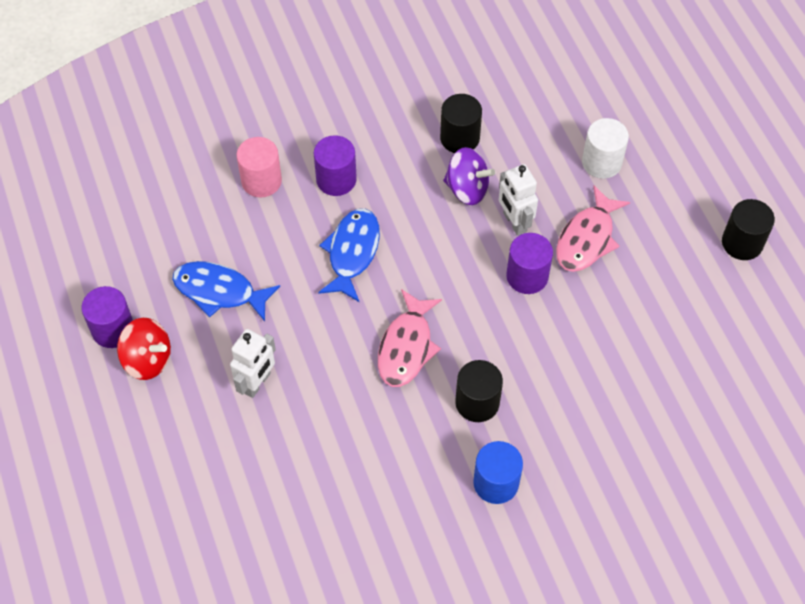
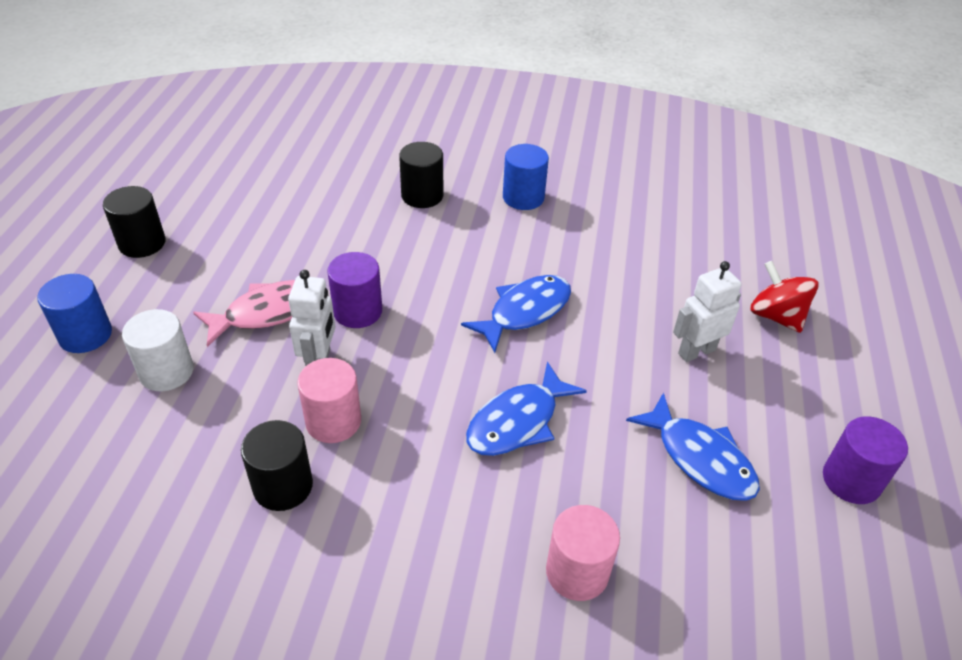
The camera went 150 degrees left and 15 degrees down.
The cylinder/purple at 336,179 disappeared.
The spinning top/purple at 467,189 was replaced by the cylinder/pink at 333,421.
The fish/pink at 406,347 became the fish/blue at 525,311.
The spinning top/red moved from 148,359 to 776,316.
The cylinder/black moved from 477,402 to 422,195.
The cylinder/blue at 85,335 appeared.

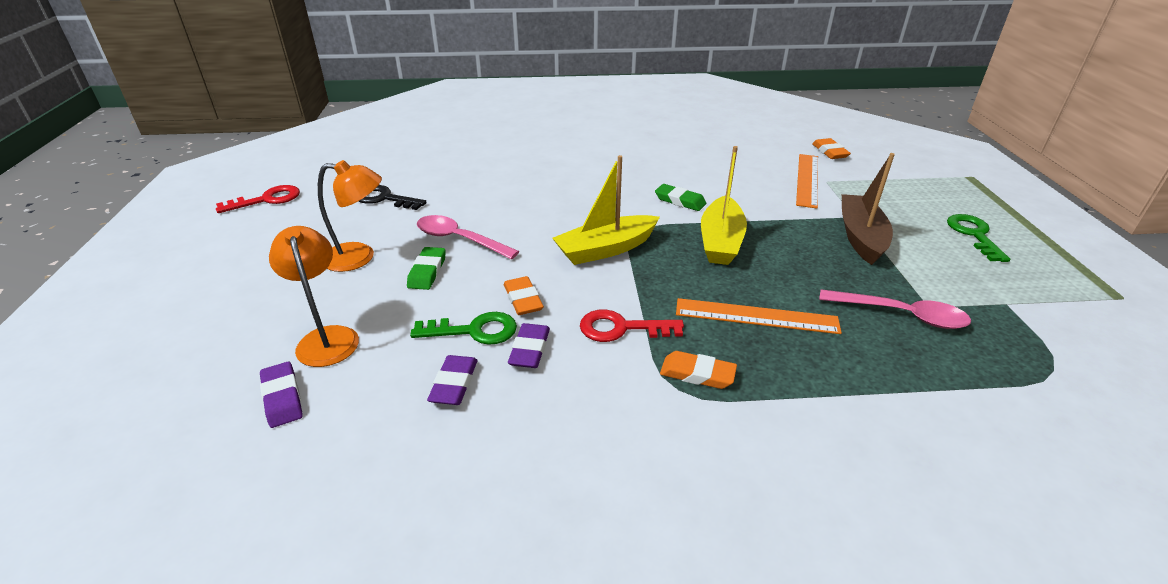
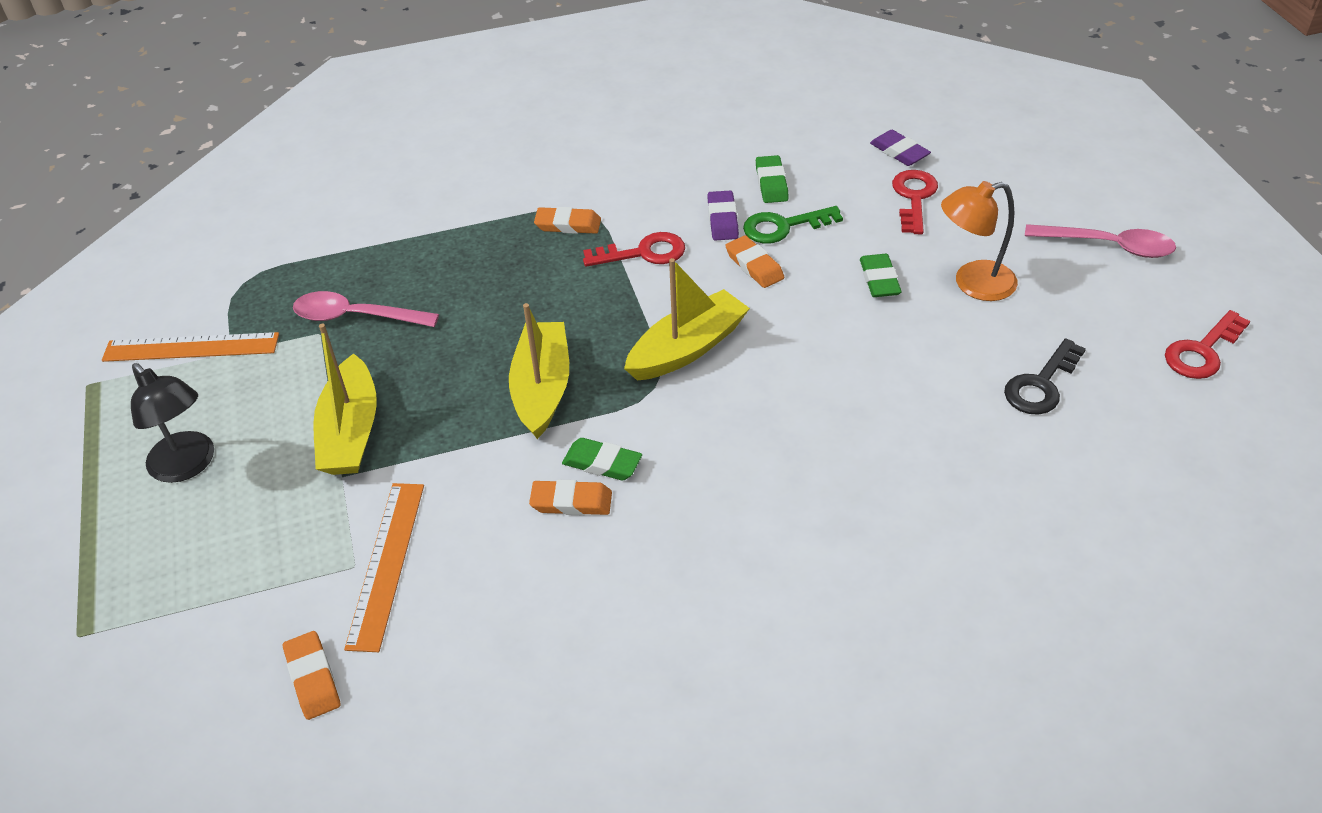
The camera went 170 degrees right and 10 degrees up.
The boat/brown at 860,237 became the boat/yellow at 351,432.
The key/black at 384,199 turned 120 degrees clockwise.
The key/green at 974,235 was replaced by the lamp/black at 188,465.
The spoon/pink moved from 459,239 to 1108,246.
The lamp/orange at 326,338 was replaced by the key/red at 914,198.
The ruler/orange moved from 756,316 to 191,347.
The eraser/purple at 454,384 became the eraser/green at 771,183.
The eraser/orange at 571,502 appeared.

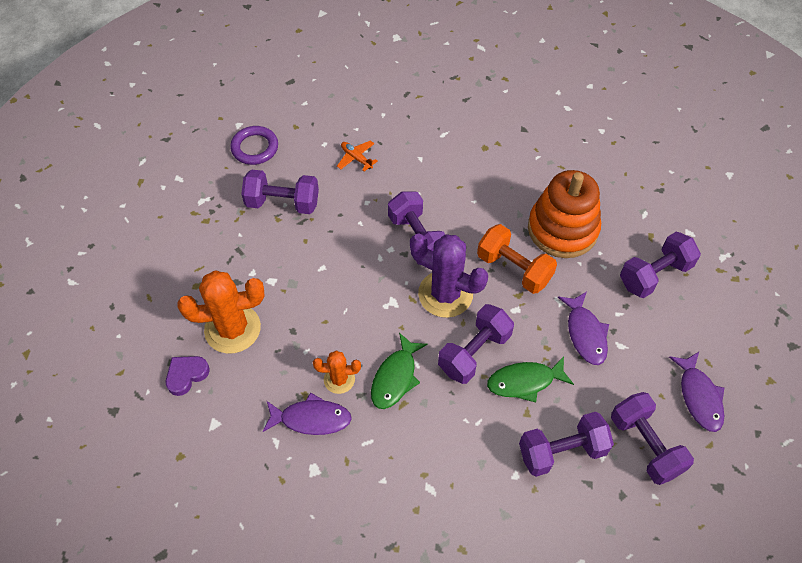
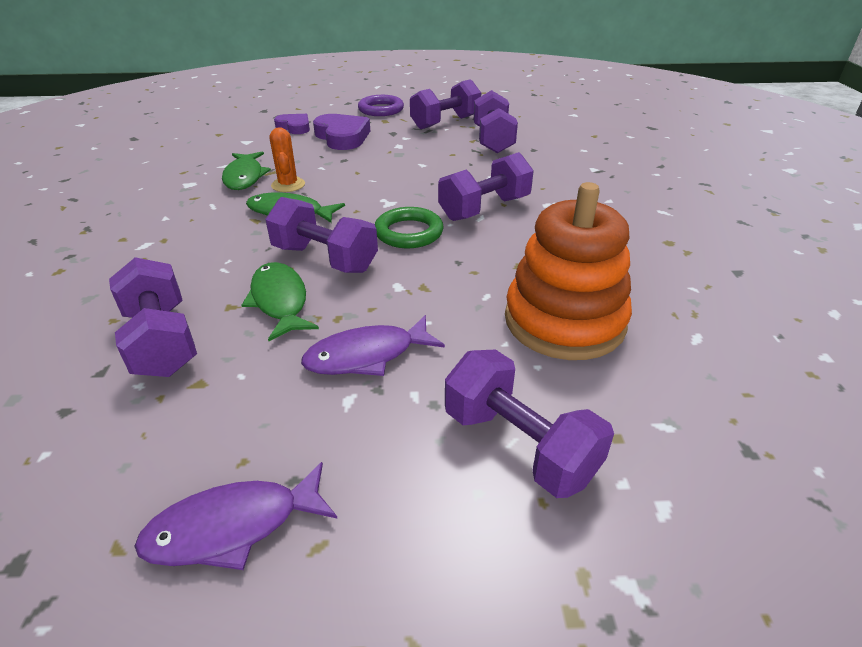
The camera went 80 degrees right and 20 degrees down.
The ring/purple moved from 255,148 to 381,109.
The plane/orange at 356,158 disappeared.
The dumbbell/orange at 514,269 disappeared.
The cactus/purple at 445,294 was replaced by the ring/green at 409,232.
The cactus/orange at 232,329 was replaced by the heart/purple at 342,137.
The dumbbell/purple moved from 645,445 to 445,122.
The fish/purple at 311,419 became the fish/green at 244,177.

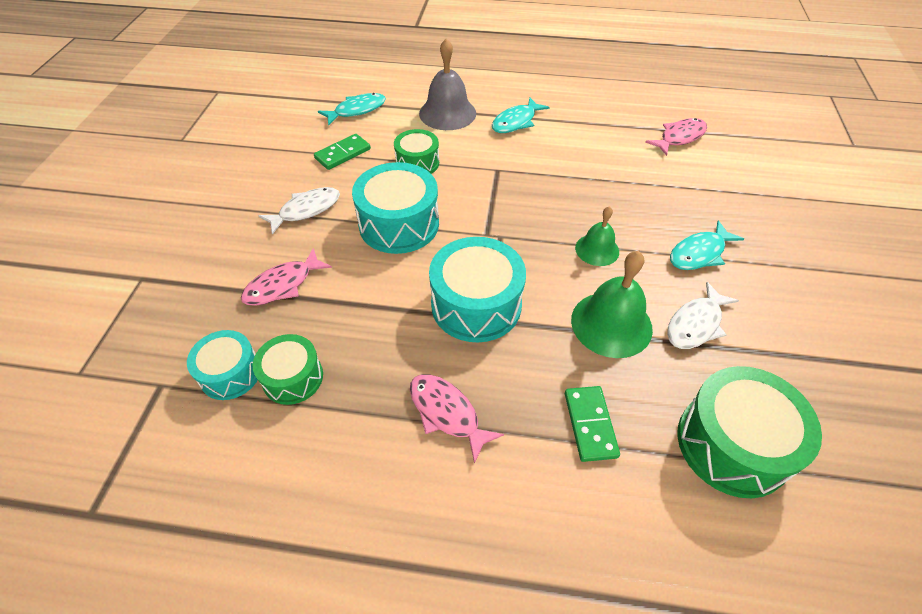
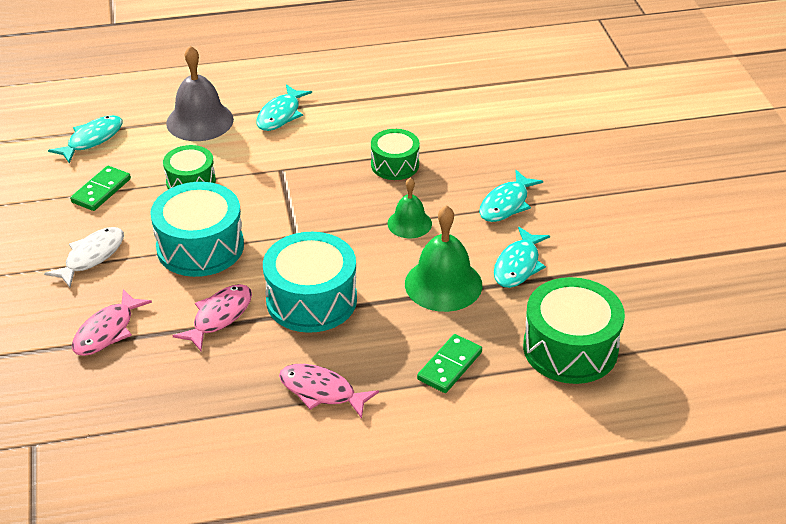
The camera went 20 degrees left and 10 degrees down.
The fish/pink moved from 679,137 to 219,316.
The fish/white at 695,324 became the fish/turquoise at 518,265.
The drum/turquoise at 230,373 disappeared.
The drum/green moved from 293,377 to 395,165.
The domino/green at 590,424 turned 60 degrees clockwise.

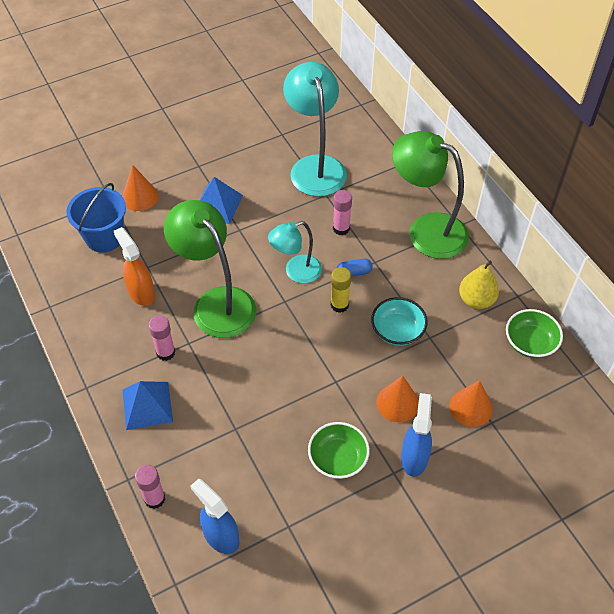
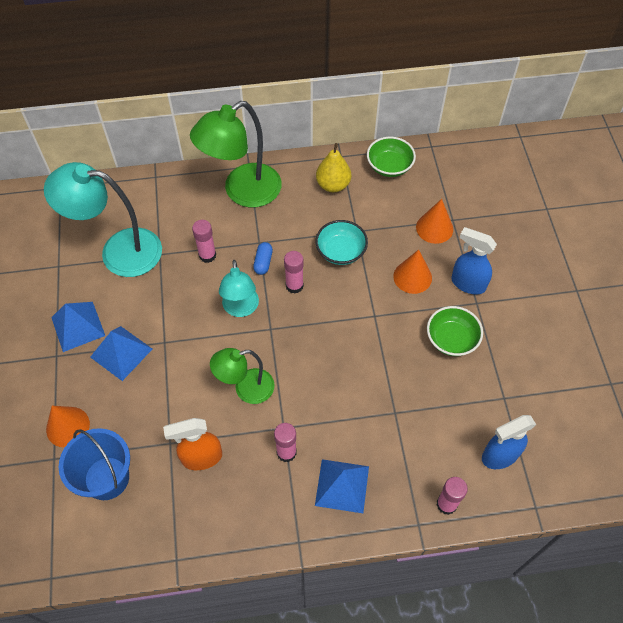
The camera went 70 degrees left and 5 degrees up.
The lamp/green at 216,303 changed to 0.59 times the size.
The glue stick/yellow at 339,305 became the glue stick/pink at 294,286.
The pyramid/blue at 78,326 appeared.

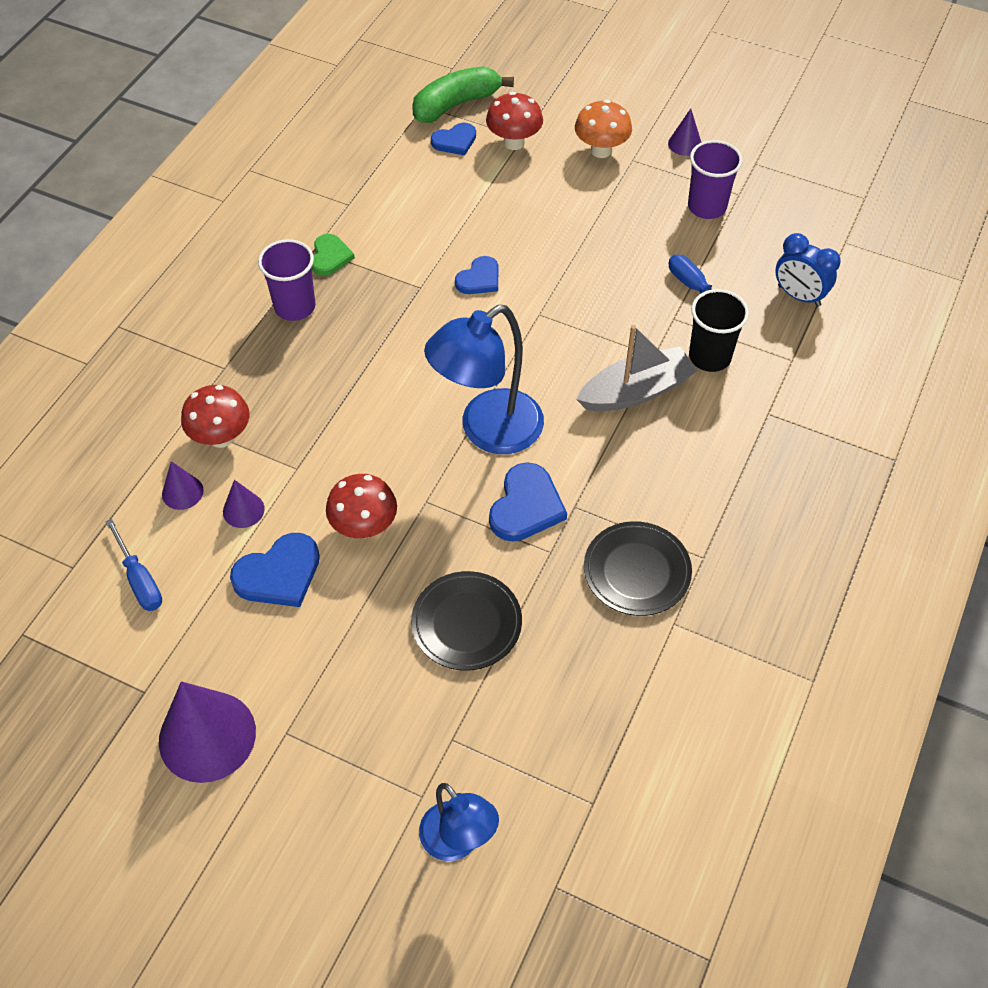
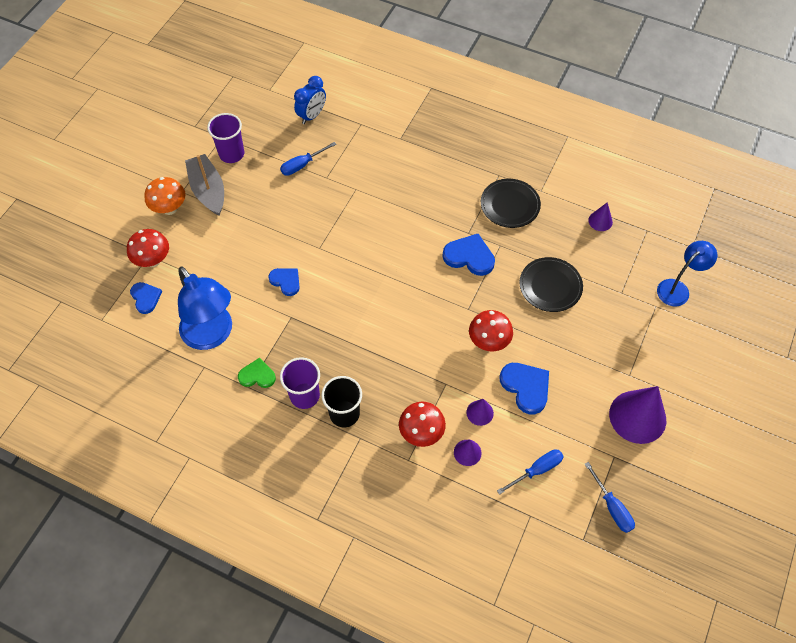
The camera went 90 degrees left and 5 degrees up.
The banana/green at 456,104 disappeared.
The cone/purple moved from 685,144 to 600,221.
The cup/black moved from 709,357 to 344,414.
The lamp/blue moved from 488,431 to 212,335.
The boat/grey moved from 636,391 to 208,190.
The screwdriver/blue at 612,507 appeared.

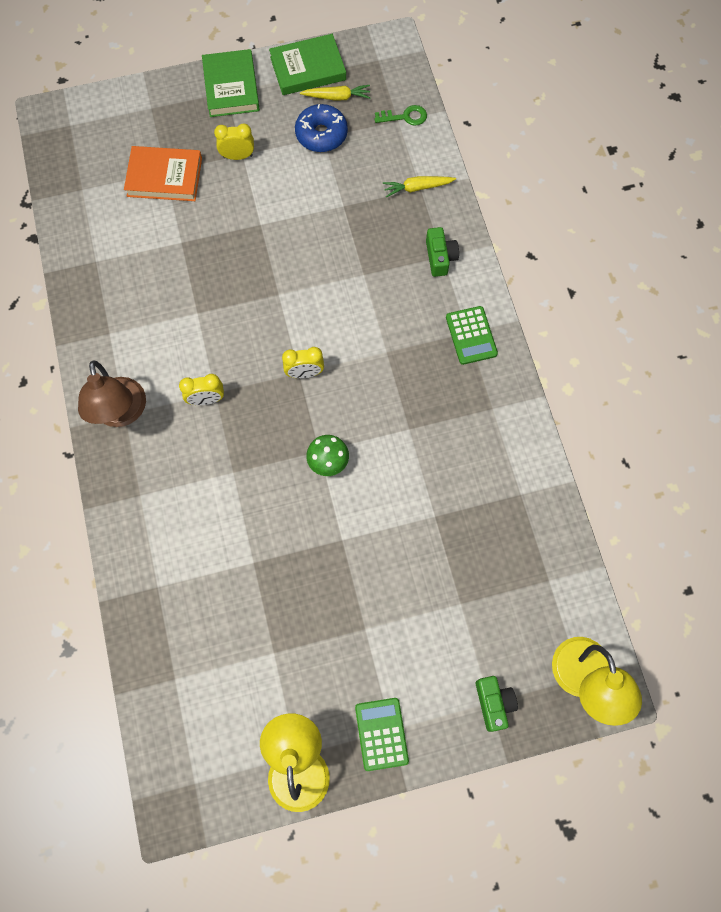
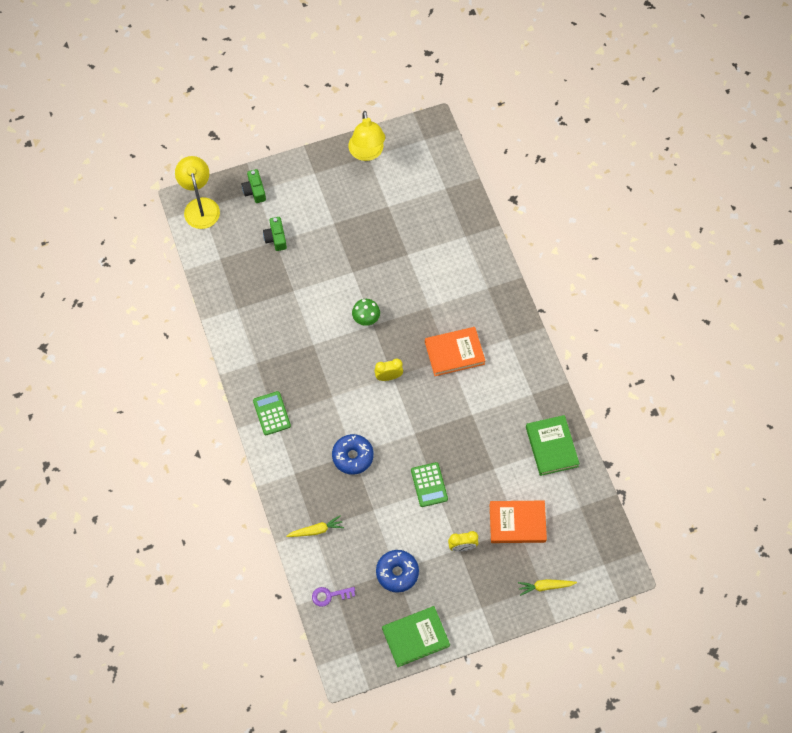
The camera went 175 degrees right and 5 degrees down.
The book/green moved from 231,87 to 551,447.
The carrot/yellow moved from 337,97 to 545,586.
The key/green at 405,117 became the key/purple at 329,595.
The camera/green moved from 440,257 to 276,238.
The lamp/brown at 121,413 disappeared.
The clock/yellow at 206,399 was replaced by the book/orange at 454,353.
The calculator/green moved from 381,734 to 429,485.
The donut/blue at 352,456 appeared.

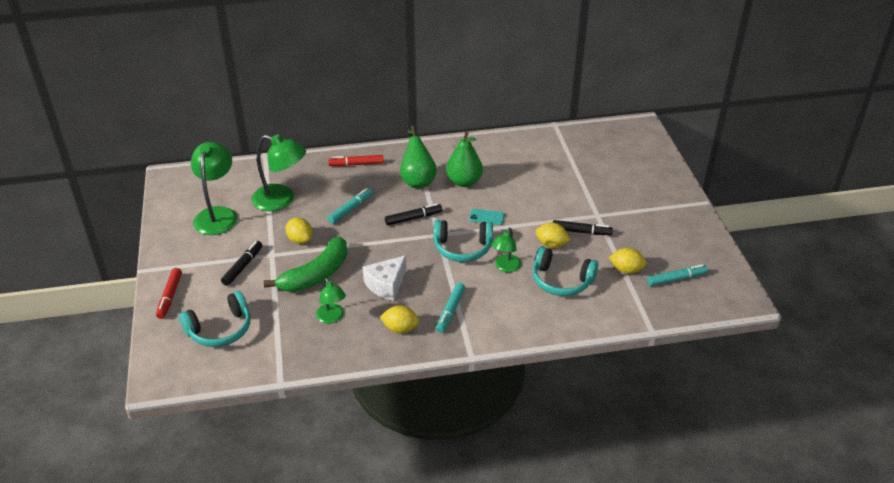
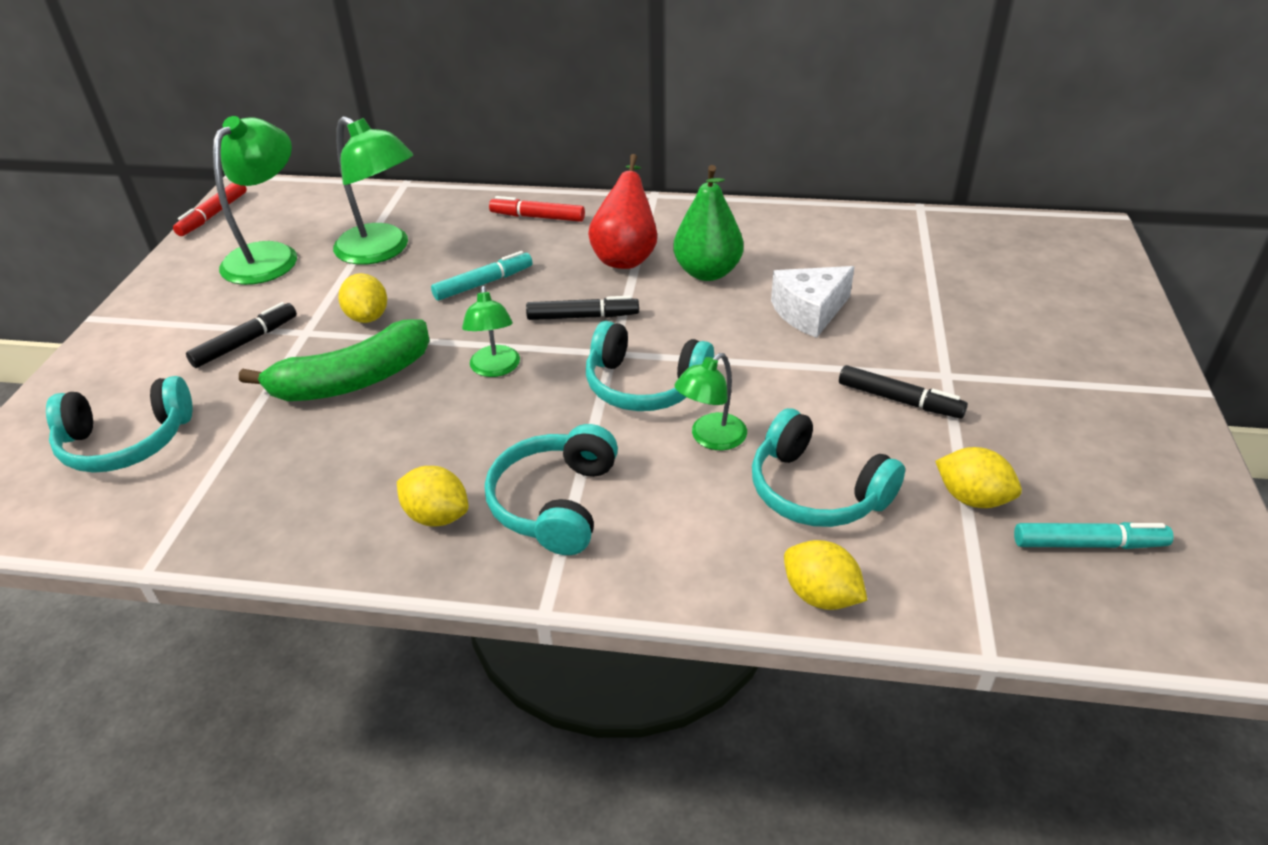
The camera went 20 degrees right and 0 degrees up.
The pear/green at 417,180 became the pear/red at 626,256.
The phone/turquoise at 486,217 disappeared.
The lemon/yellow moved from 551,244 to 820,595.
The cheese/white moved from 386,285 to 809,312.
The marker/red moved from 170,296 to 213,215.
The lamp/green moved from 332,318 to 495,369.
The marker/turquoise at 450,311 was replaced by the headphones/turquoise at 555,503.

